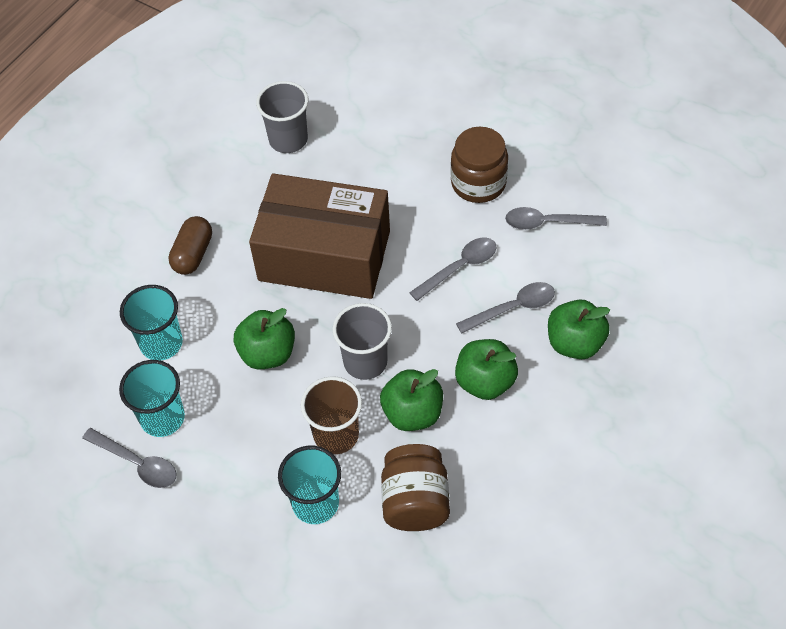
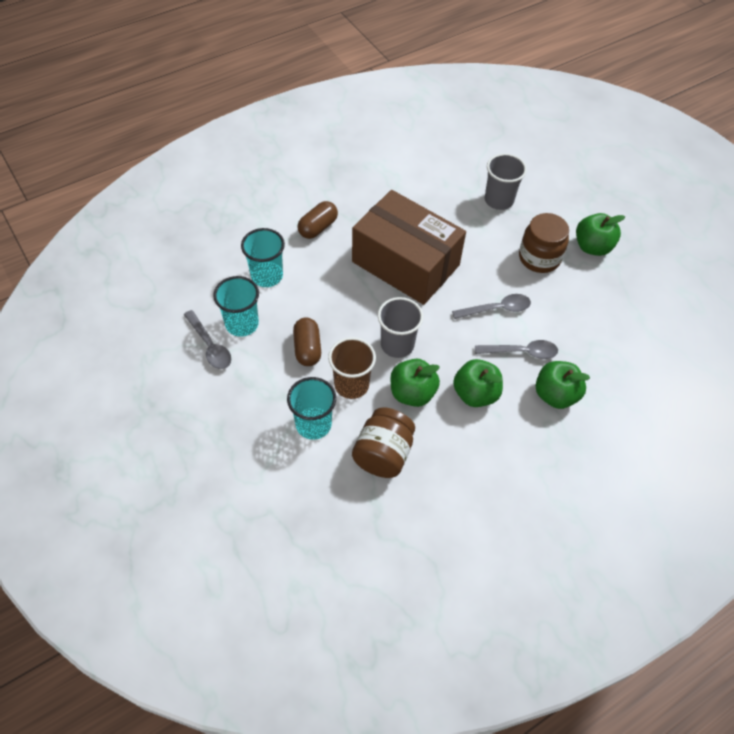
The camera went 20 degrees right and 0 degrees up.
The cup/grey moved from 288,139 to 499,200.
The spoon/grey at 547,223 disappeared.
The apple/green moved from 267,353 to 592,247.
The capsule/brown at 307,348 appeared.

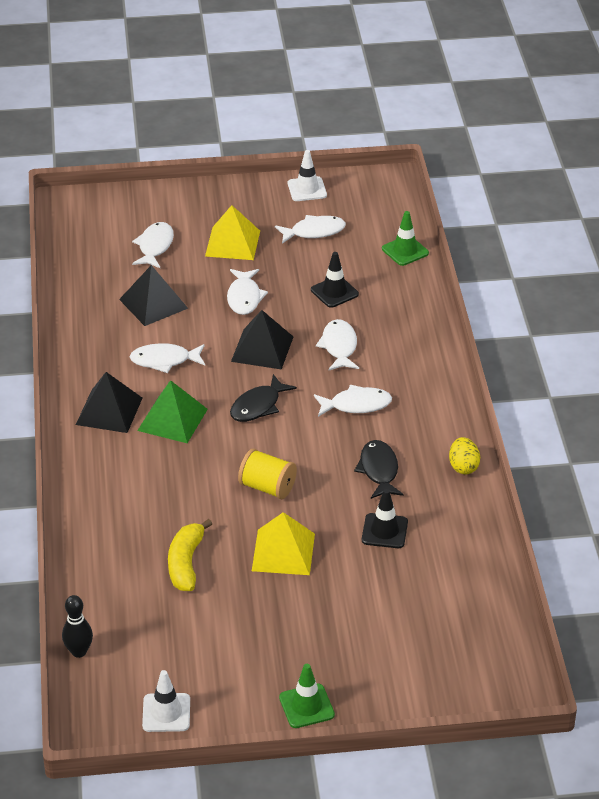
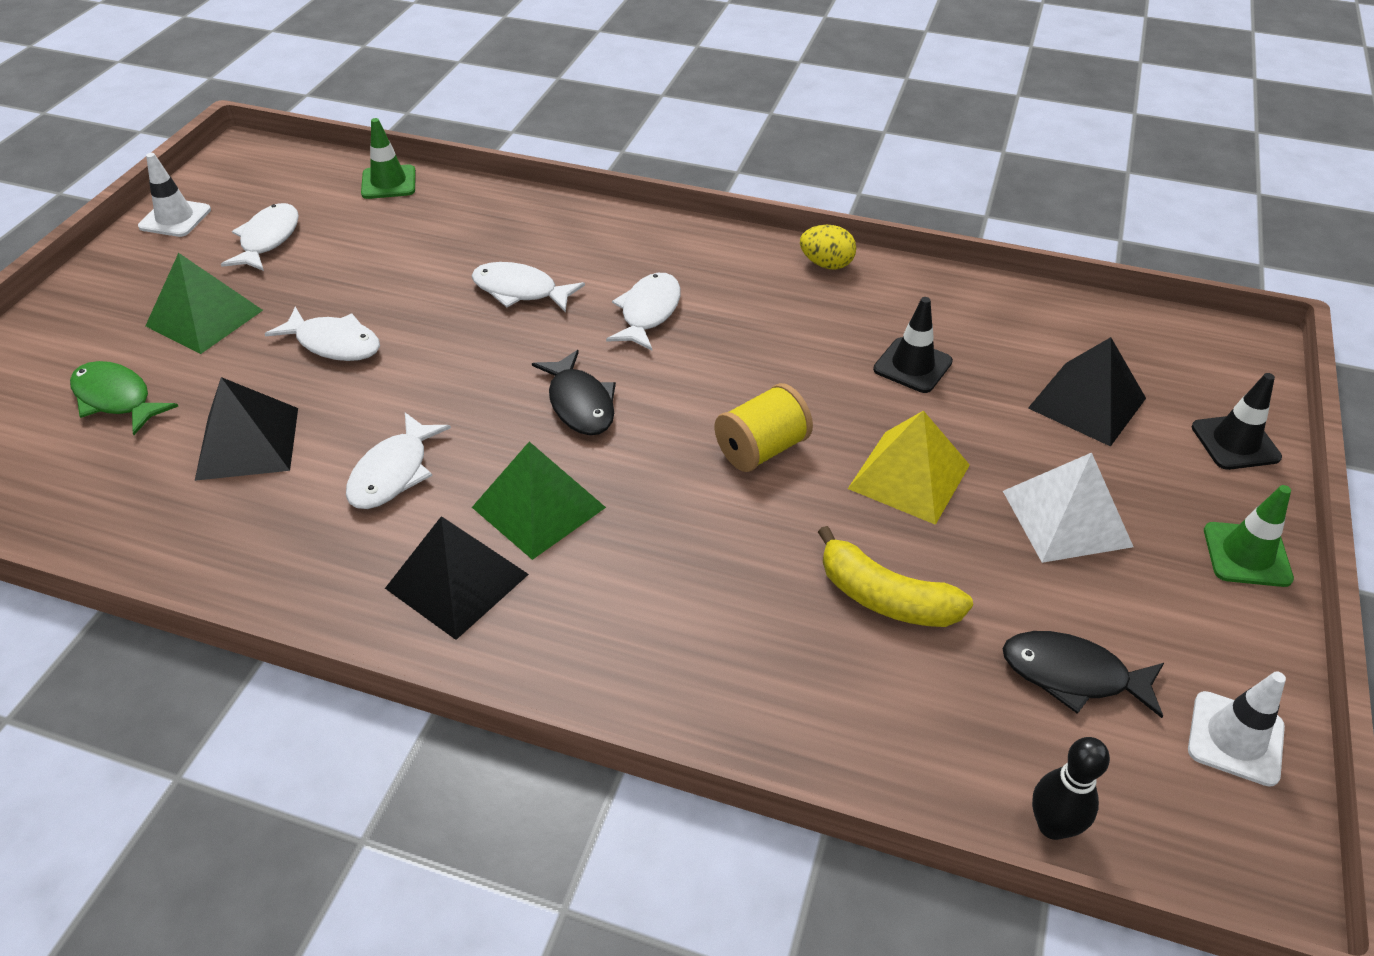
The camera went 65 degrees left and 5 degrees up.
The pyramid/yellow at 232,243 became the pyramid/green at 204,318.
The fish/white at 155,246 became the fish/green at 116,399.
The traffic cone/black moved from 334,292 to 1235,442.
The pyramid/black moved from 262,349 to 1087,403.
The fish/black moved from 379,470 to 1072,675.
The pyramid/white at 1066,518 appeared.

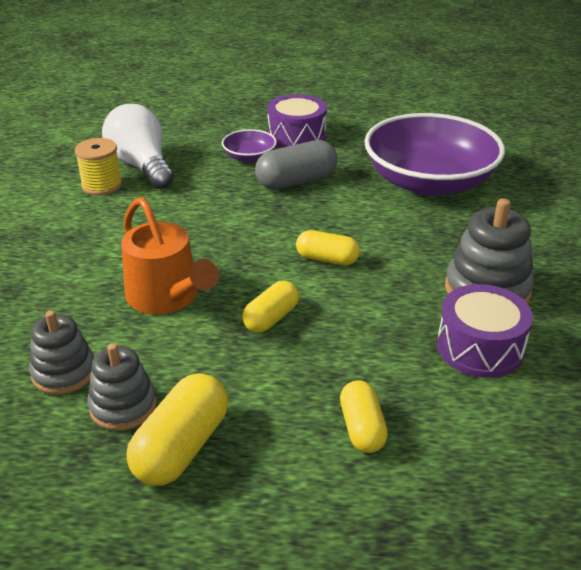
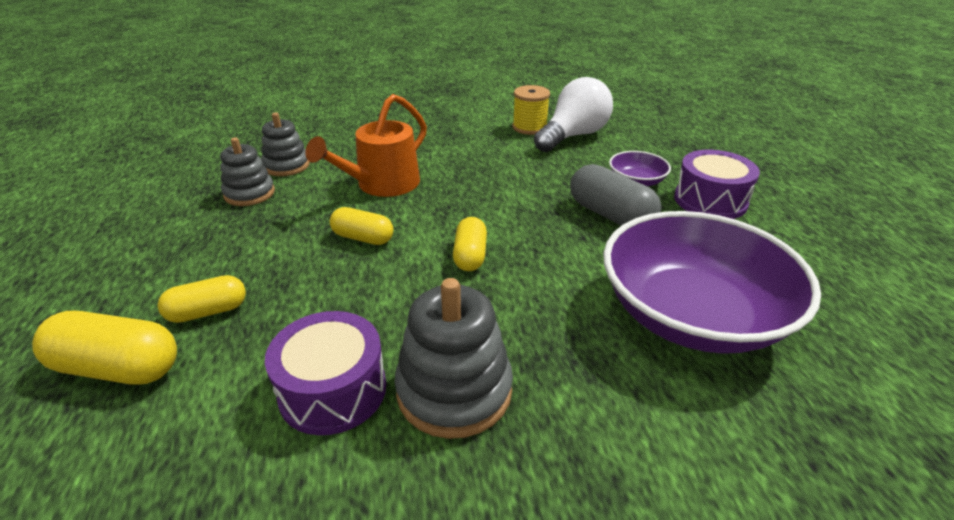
The camera went 75 degrees right and 0 degrees up.
The capsule/yellow moved from 181,447 to 118,368.

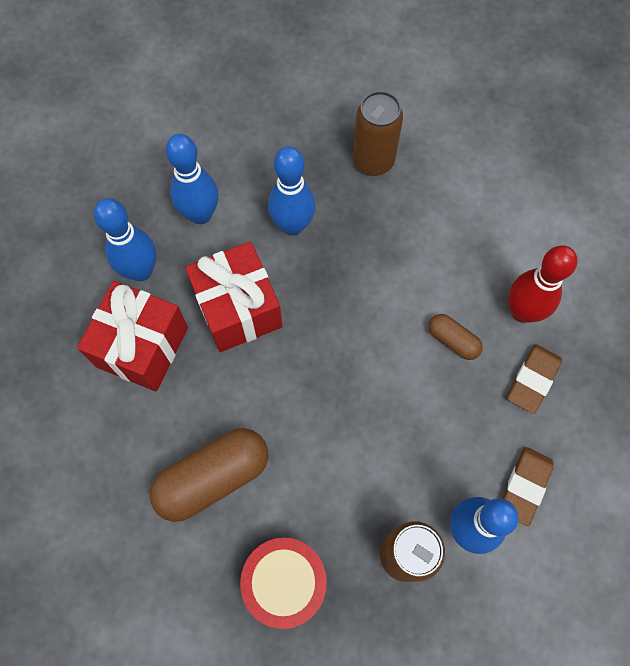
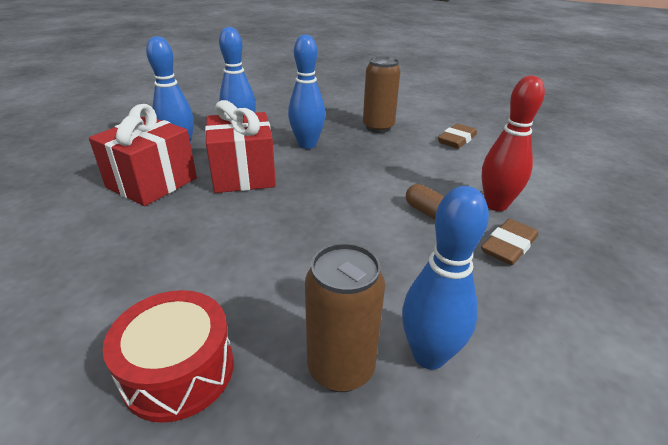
The camera went 10 degrees right and 35 degrees down.
The capsule/brown at 213,478 disappeared.
The eraser/brown moved from 524,486 to 456,140.

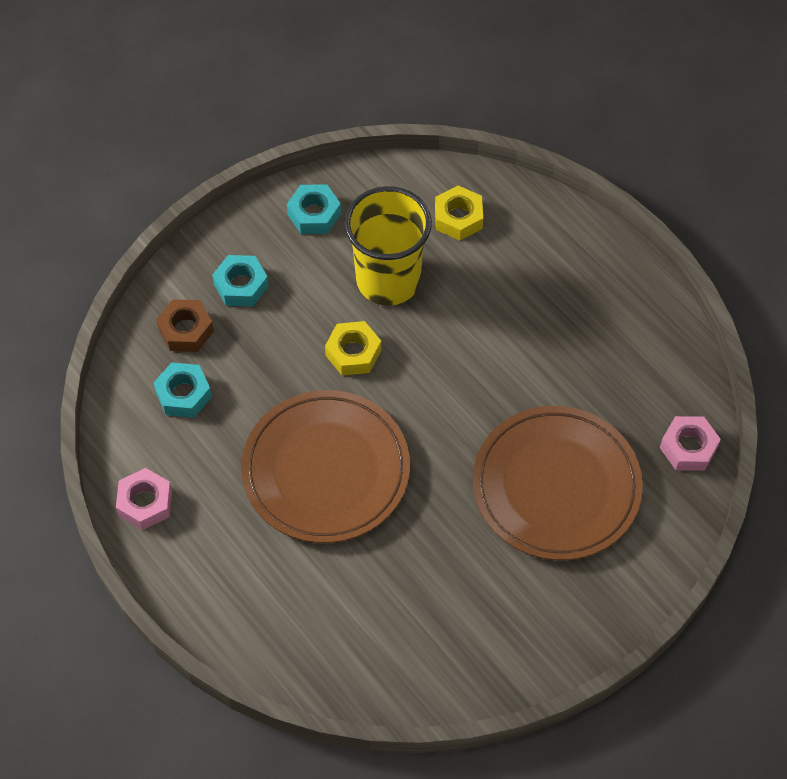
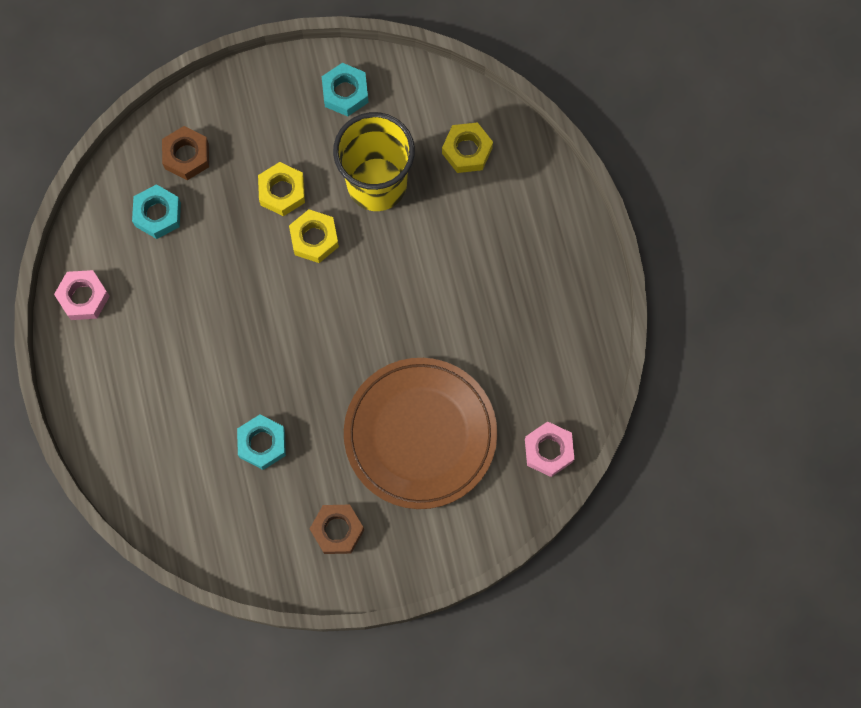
The camera went 25 degrees right and 15 degrees up.
The nut/turquoise moved from 241,285 to 262,443.
The plate/brown at 326,470 disappeared.
The nut/yellow at 282,192 appeared.
The nut/brown at 337,530 appeared.

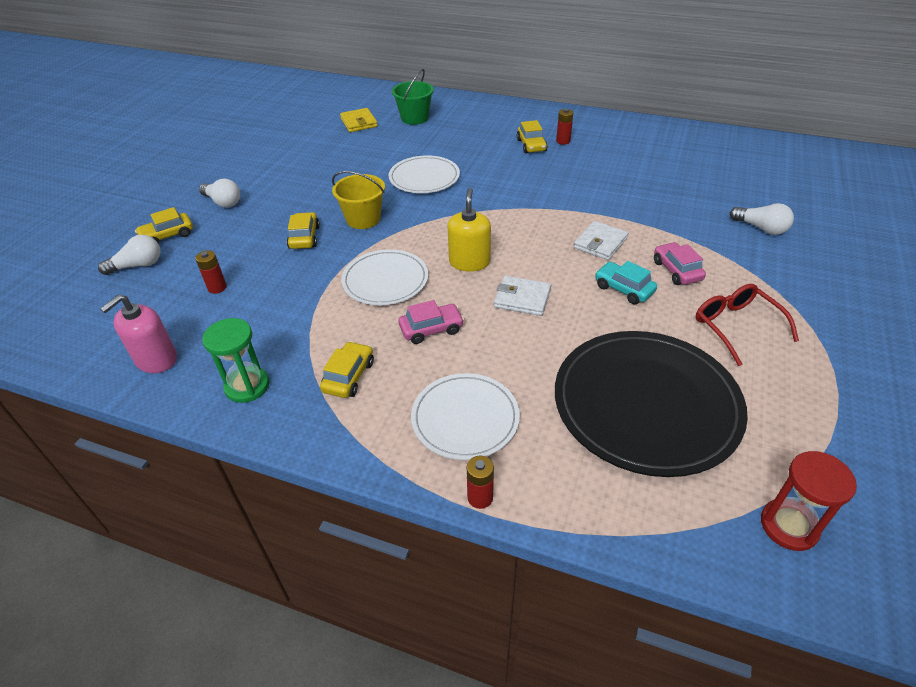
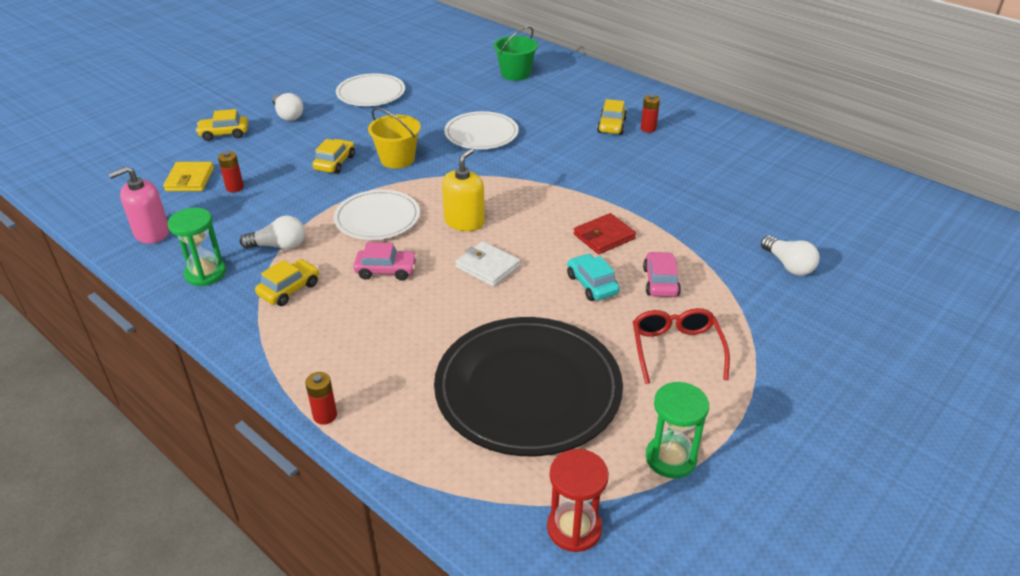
The camera went 20 degrees right and 5 degrees down.
The wallet/yellow moved from 359,122 to 190,179.
The wallet/white at 600,243 became the wallet/red at 604,236.
The light bulb/white moved from 138,265 to 279,246.
The plate/white moved from 465,418 to 371,93.
The hourglass/green at 670,458 appeared.

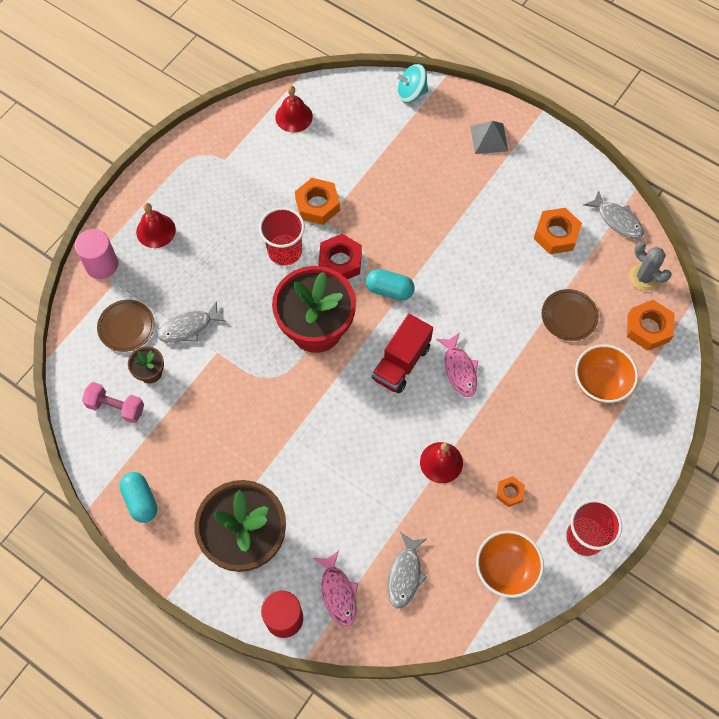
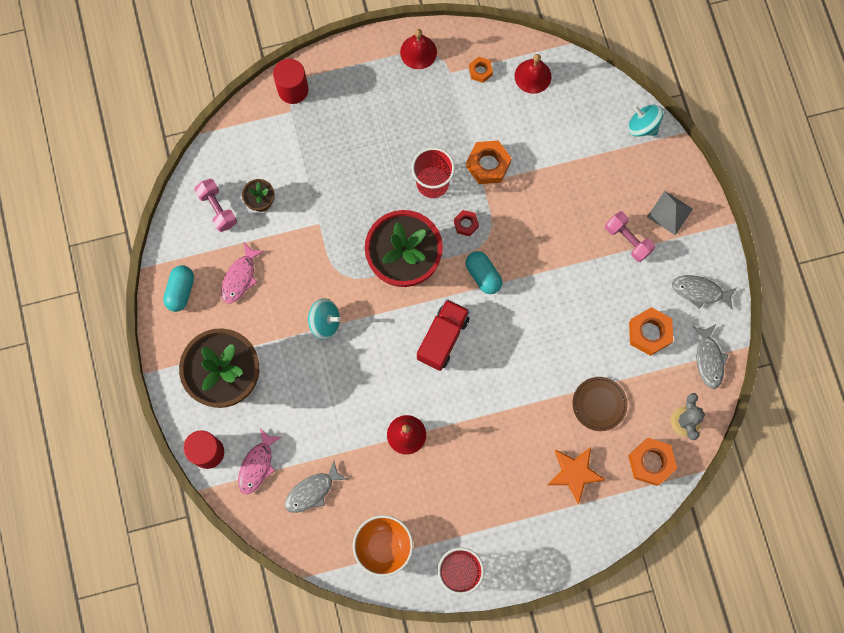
The camera went 40 degrees right and 10 degrees up.
The bell/red moved from 156,230 to 418,52.
The cylinder/pink at 102,264 became the cylinder/red at 293,90.
The nut/red at 340,262 changed to 0.57 times the size.
The plate/brown at 126,327 disappeared.
The fish/grey moved from 188,327 to 700,291.
The truck/red at 401,363 turned 135 degrees clockwise.
The fish/pink moved from 459,369 to 240,277.
The bowl/orange at 600,383 was replaced by the star/orange at 574,473.
The nut/orange moved from 510,493 to 480,71.
The dumbbell/pink at 627,240 appeared.
The spinning top/turquoise at 325,322 appeared.

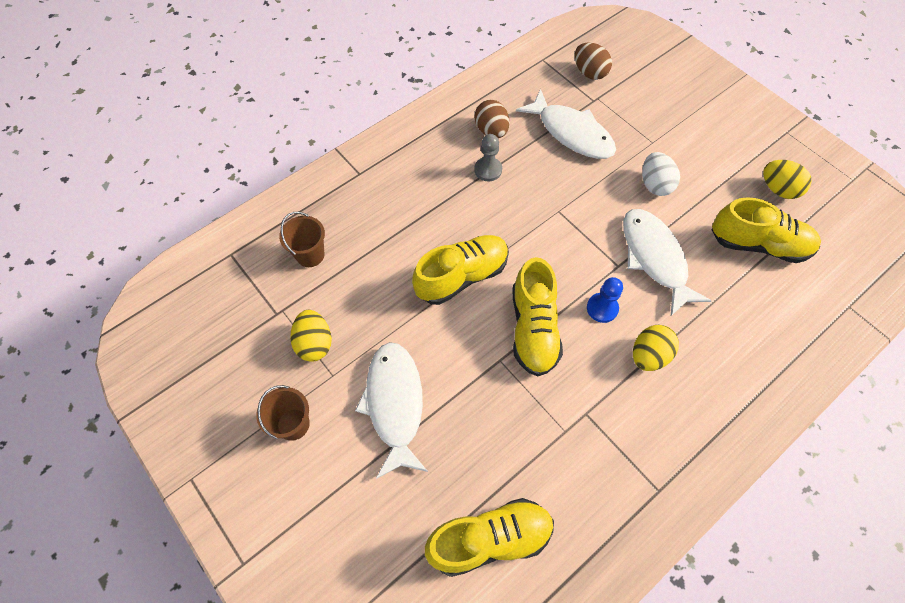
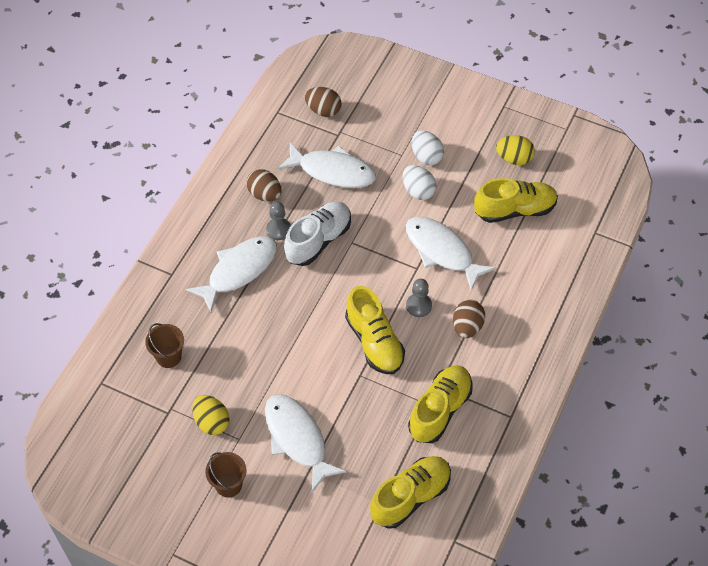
The camera went 25 degrees left and 5 degrees down.
The shoe/yellow moved from 462,276 to 440,410.
The pawn/blue at 602,308 became the pawn/grey at 419,306.
The egg/yellow at 649,355 became the egg/brown at 467,327.
The egg/white at 426,156 appeared.
The shoe/white at 318,240 appeared.
The fish/white at 239,271 appeared.

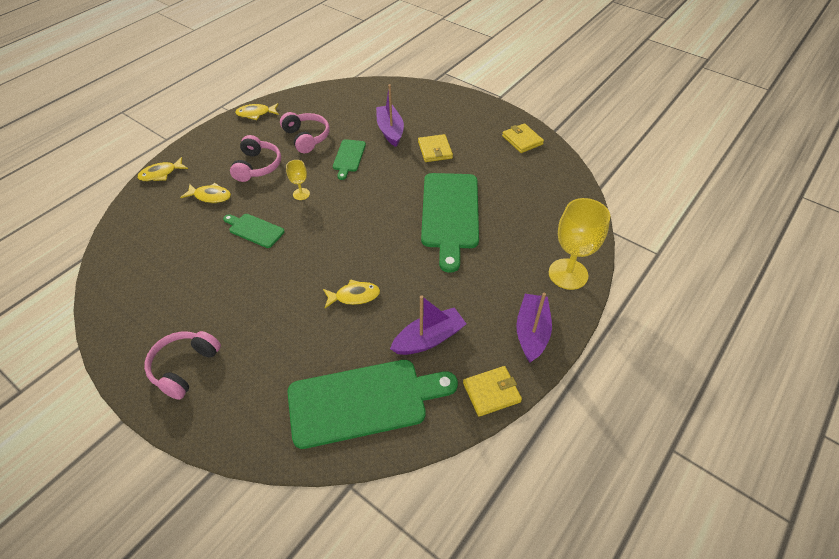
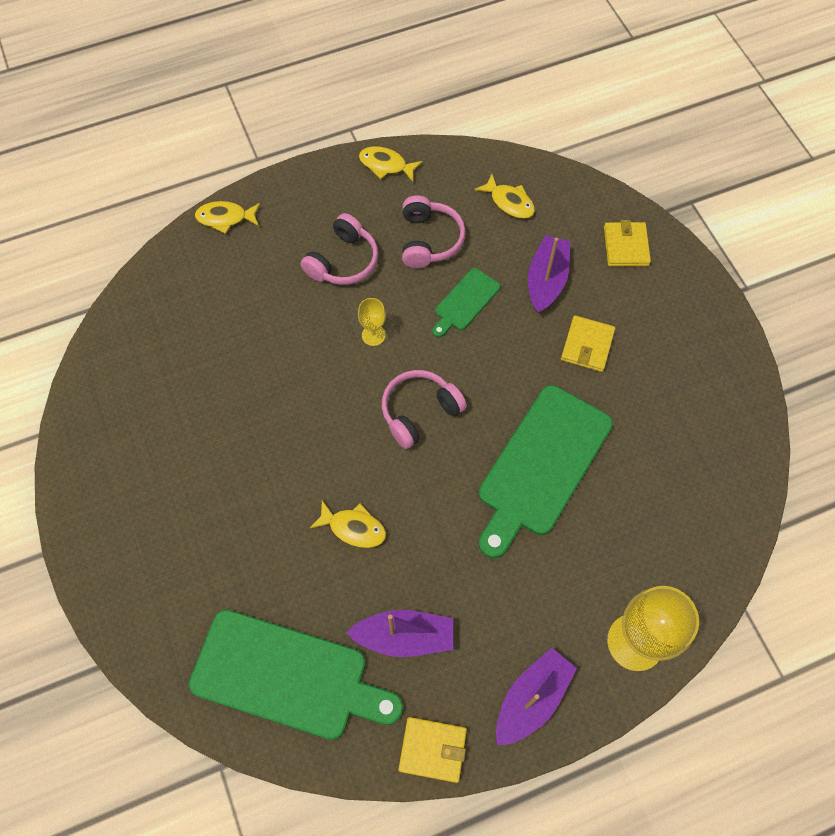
The camera went 30 degrees right and 15 degrees up.
The wallet/yellow moved from 522,140 to 626,246.
The fish/yellow moved from 210,196 to 509,202.
The cutting board/green at 254,230 disappeared.
The headphones/pink moved from 184,367 to 419,412.

